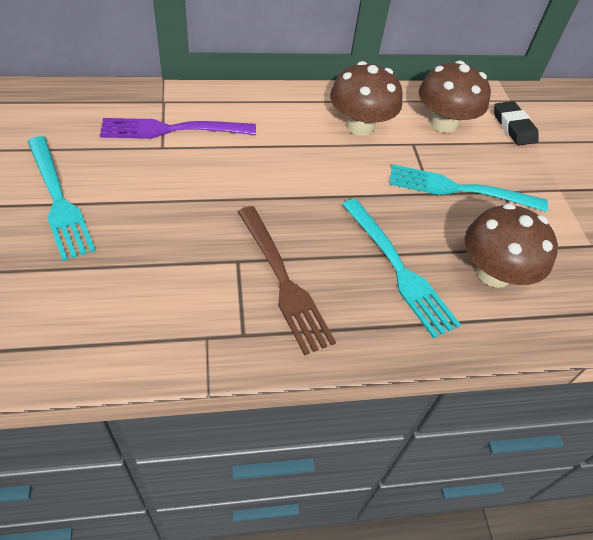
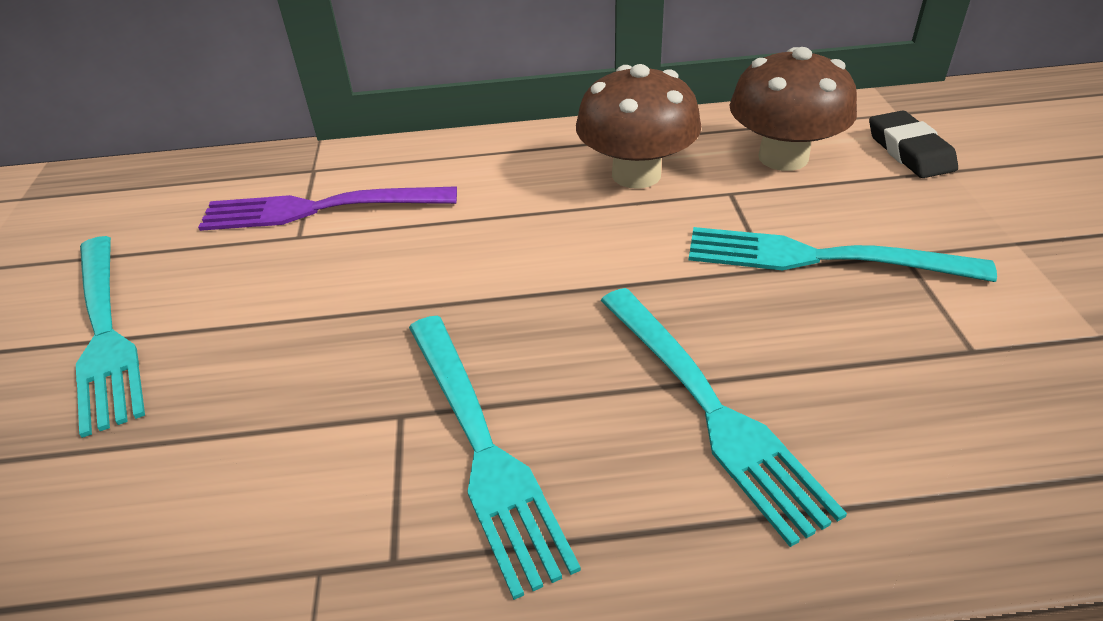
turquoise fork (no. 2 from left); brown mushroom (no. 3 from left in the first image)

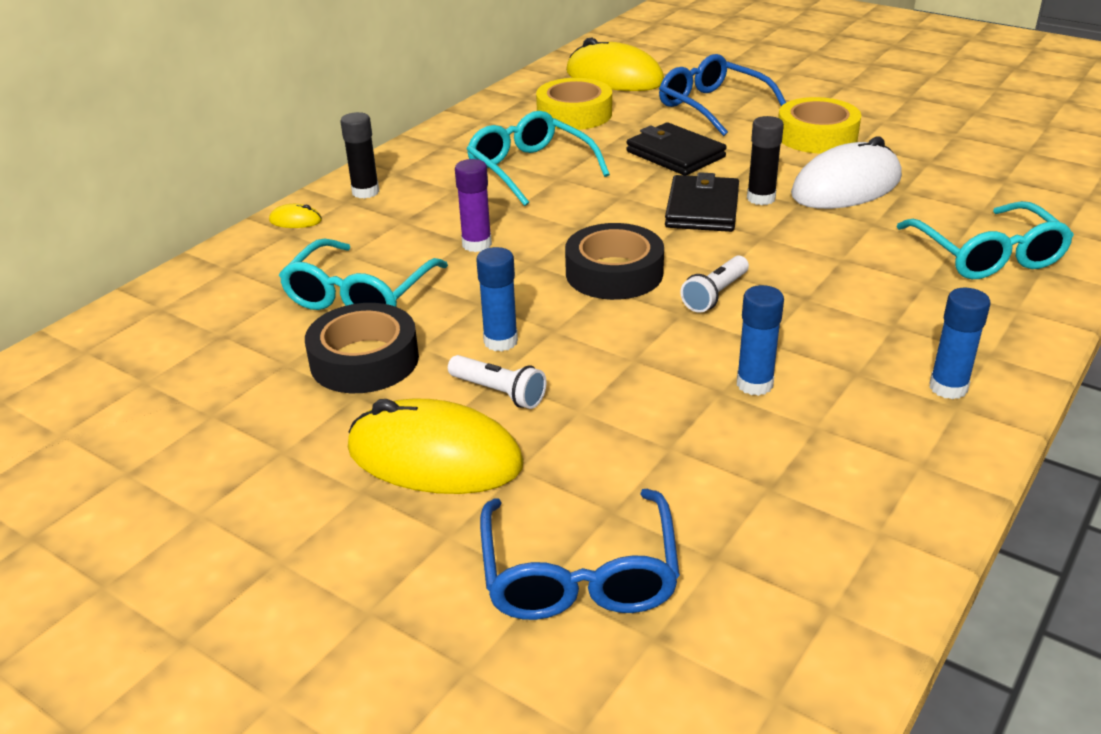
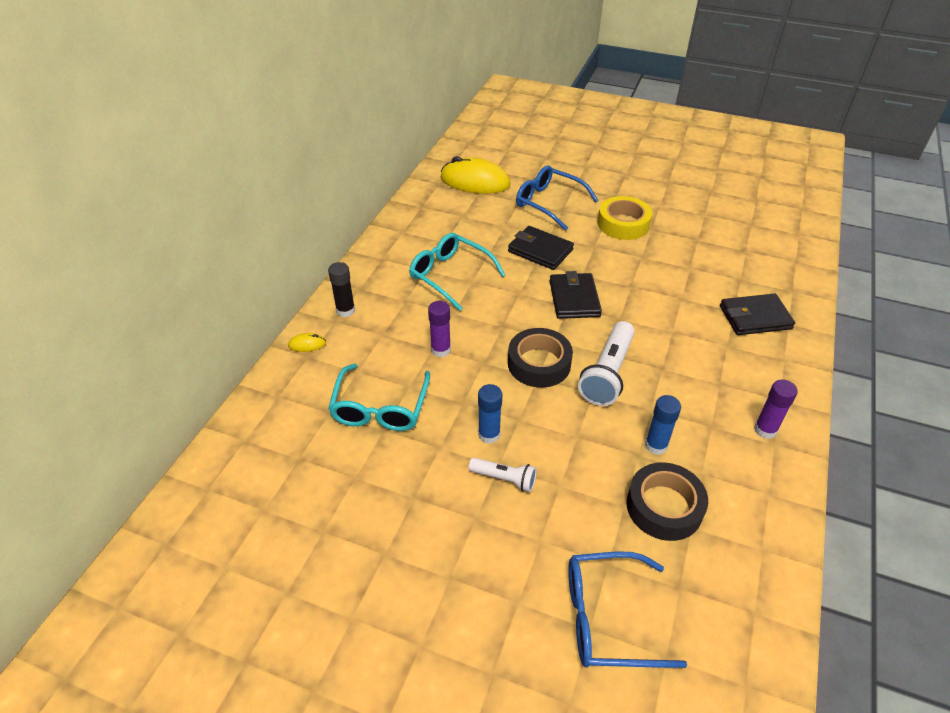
blue glasses (no. 2 from left); white flashlight (no. 2 from left); black tape (no. 2 from left); black wallet (no. 3 from left); purple glue stick (no. 2 from left); yellow mouse (no. 2 from left in the first image); yellow tape (no. 1 from left in the first image); black glue stick (no. 2 from left in the first image); white mouse

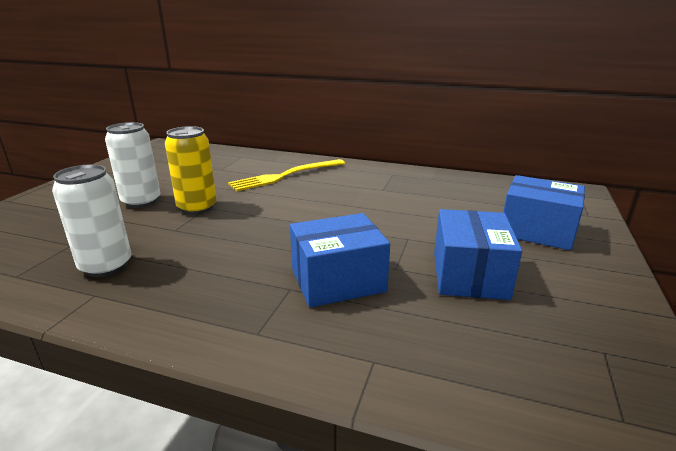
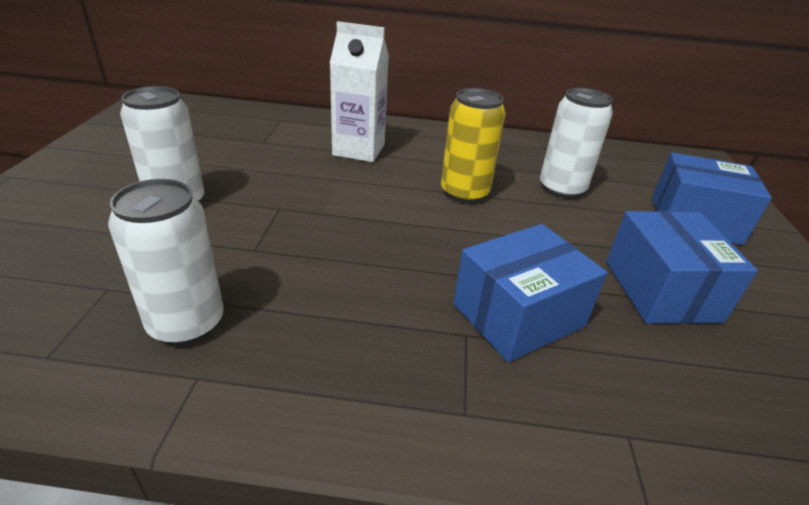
white carton; yellow can; white can (no. 3 from left)

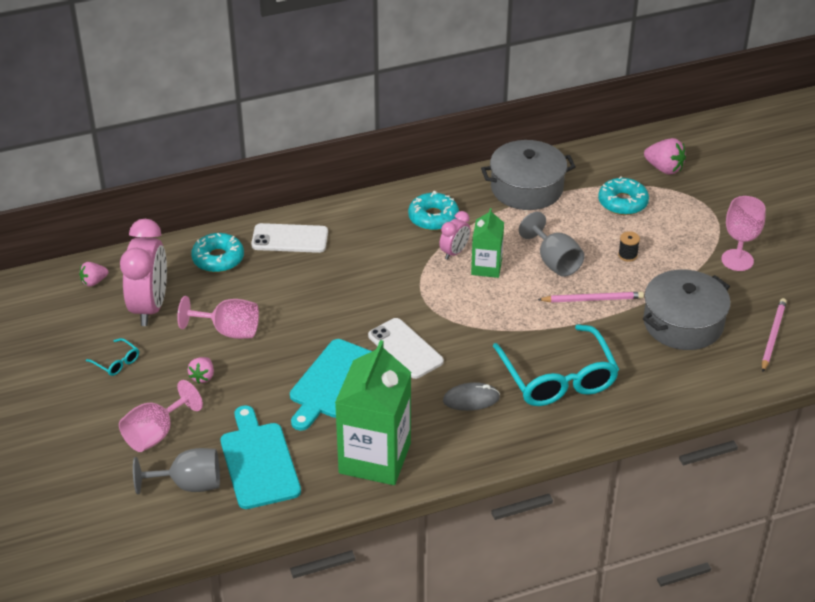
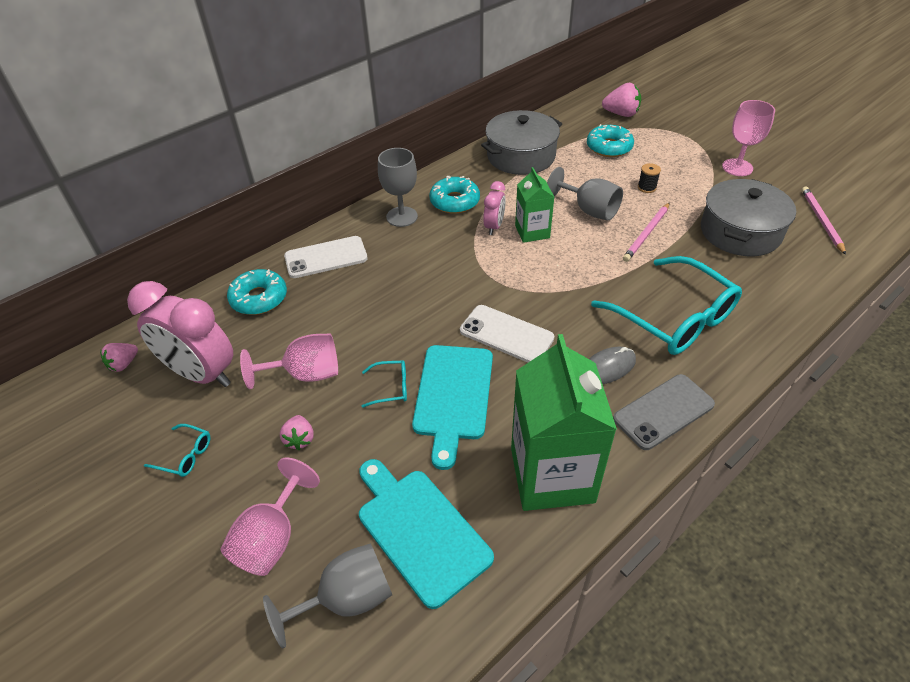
pink clock (no. 1 from left); turquoise glasses (no. 2 from left); grey goblet (no. 2 from left); grey phone; pink pencil (no. 1 from left)

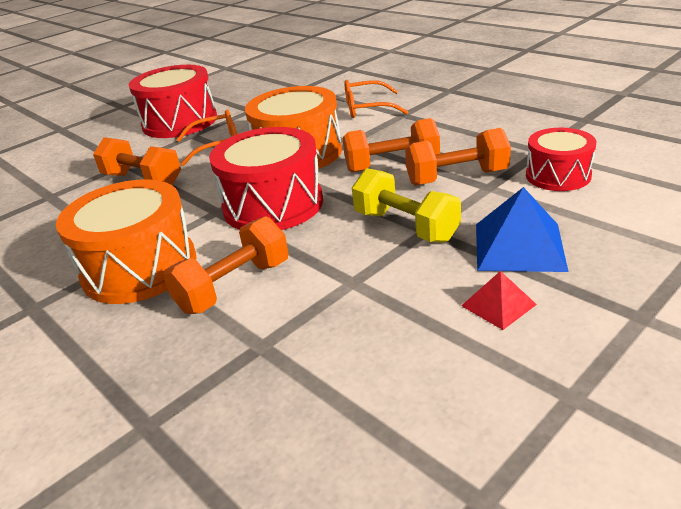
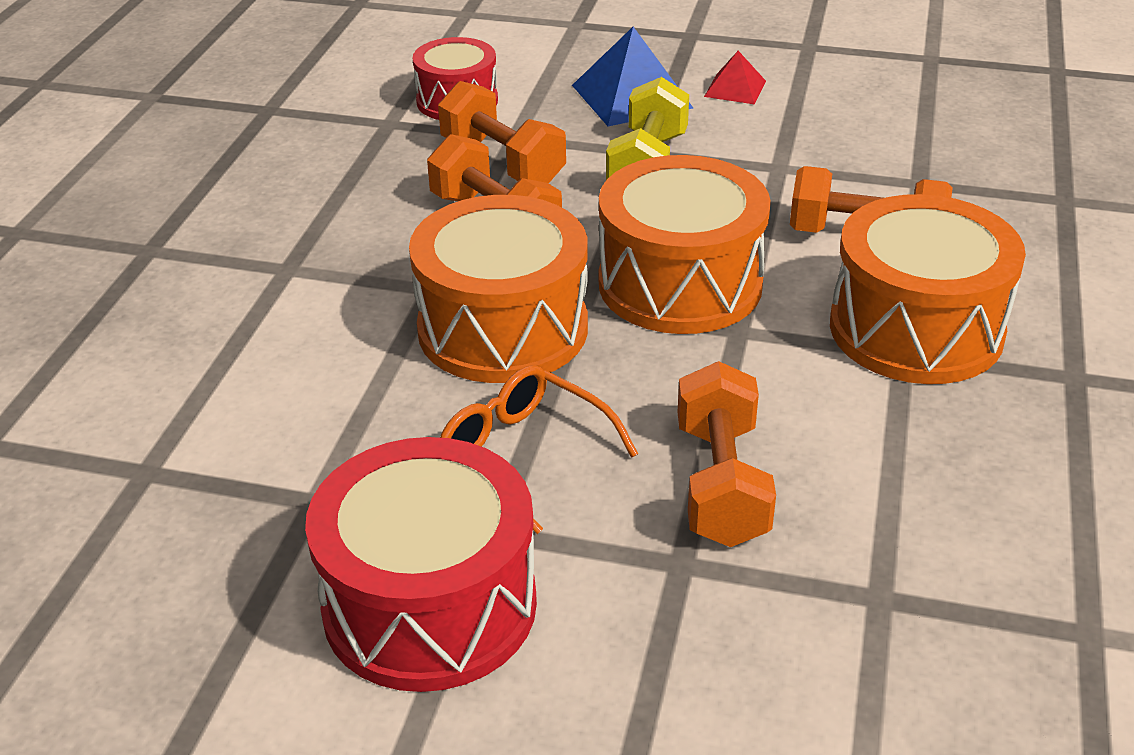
orange drum (no. 2 from left); orange glasses (no. 2 from left in the first image)

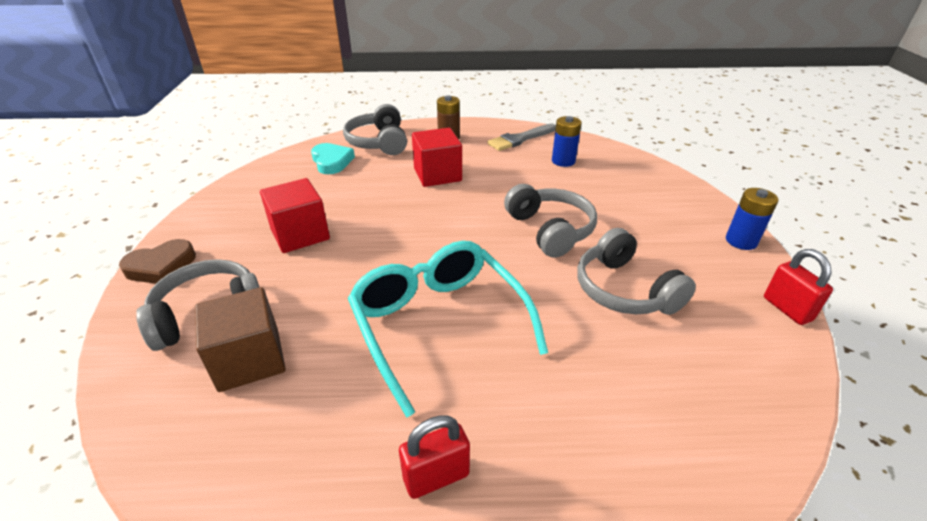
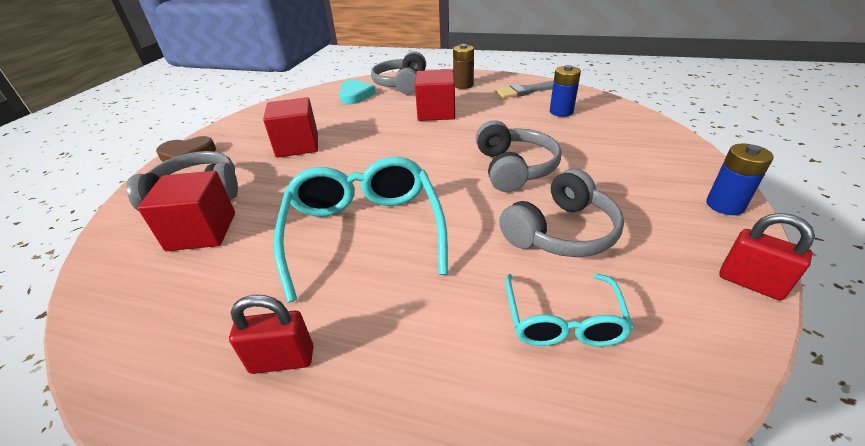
red cube (no. 1 from left); grey headphones (no. 4 from left); turquoise glasses (no. 2 from left); red padlock (no. 2 from left)

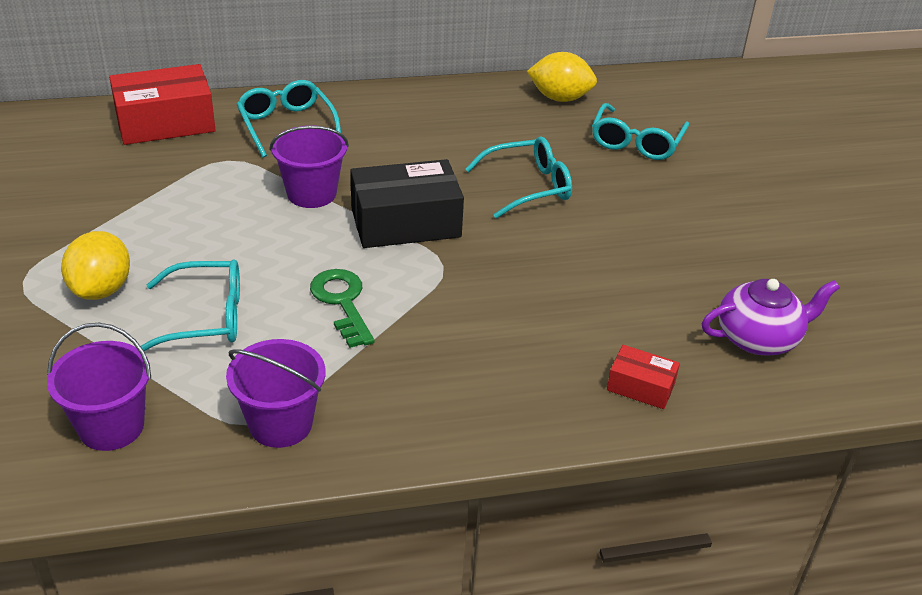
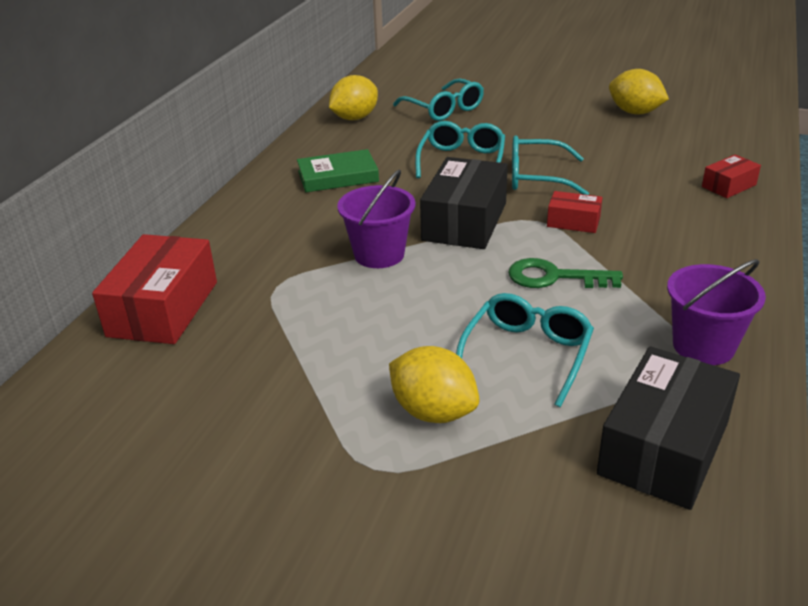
green book; turquoise glasses (no. 4 from left); red box (no. 2 from left); black box (no. 2 from left); yellow lemon (no. 3 from left); purple teapot

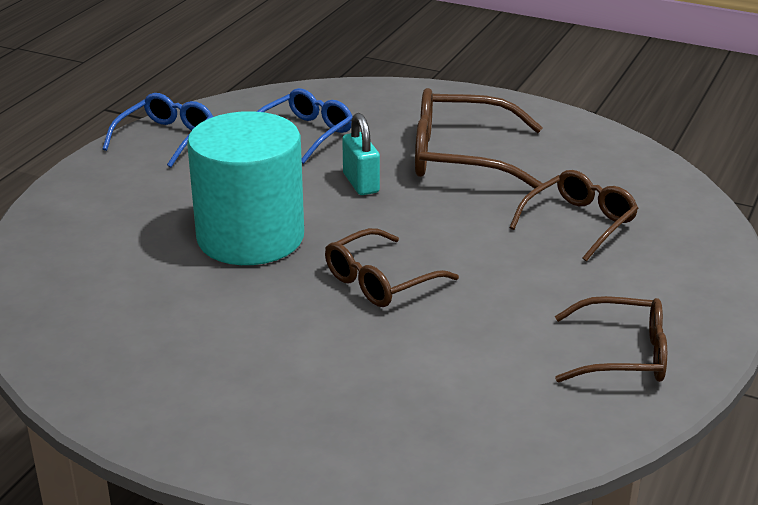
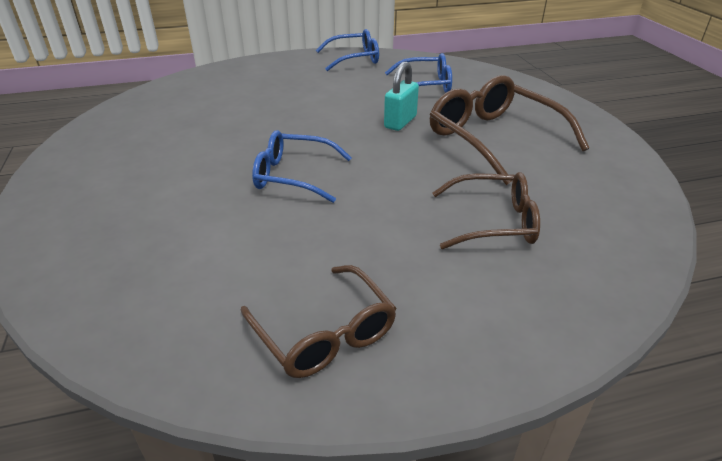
blue glasses (no. 1 from left); turquoise cylinder

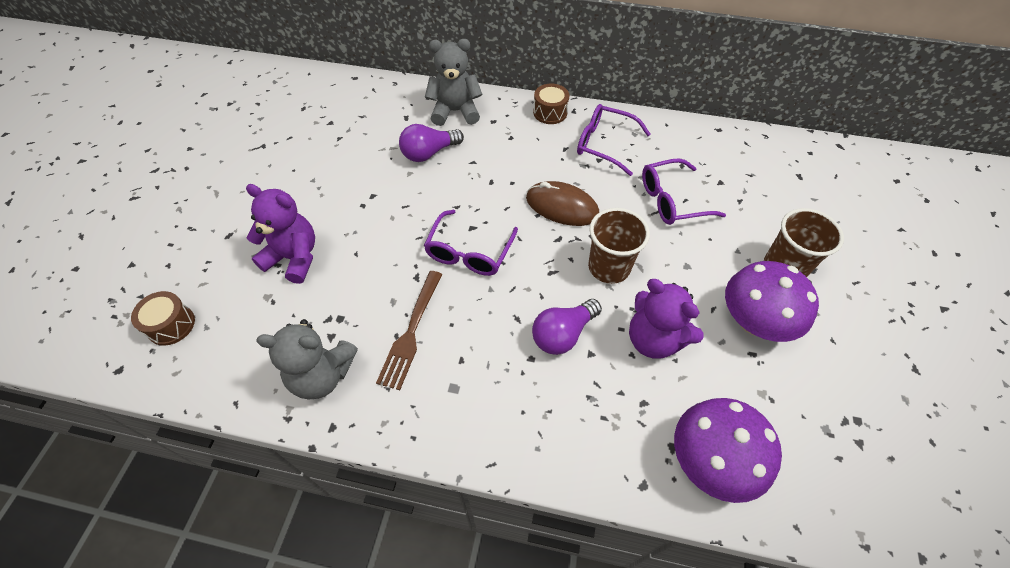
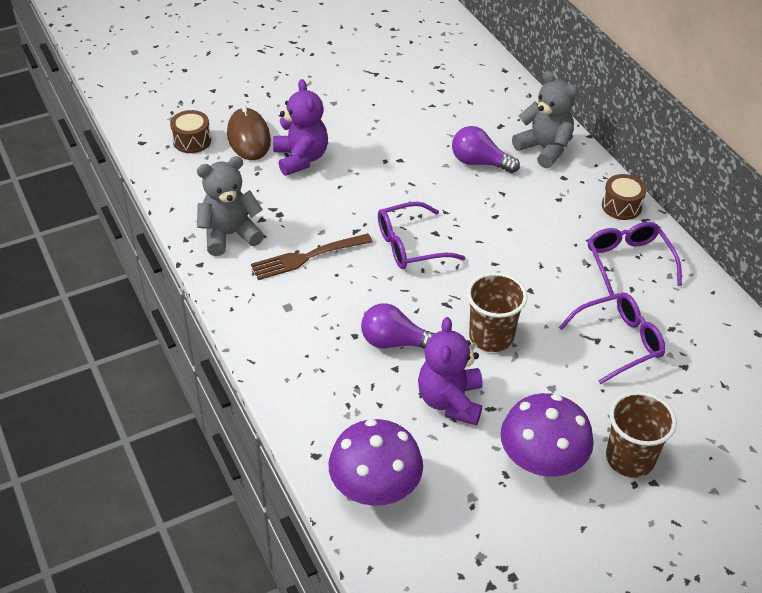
grey teddy bear (no. 1 from left); brown mouse; purple glasses (no. 2 from left)

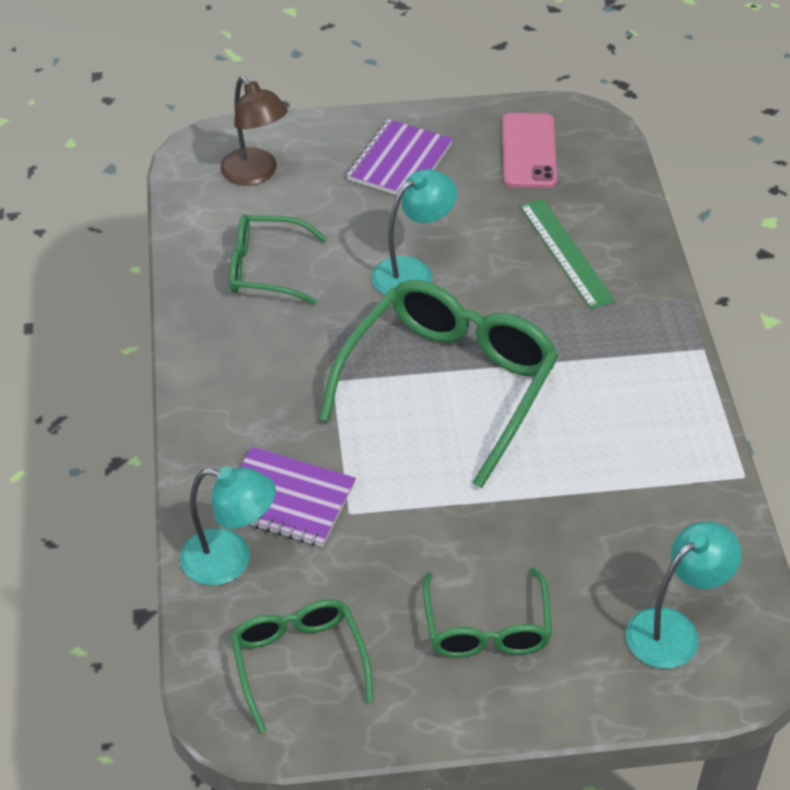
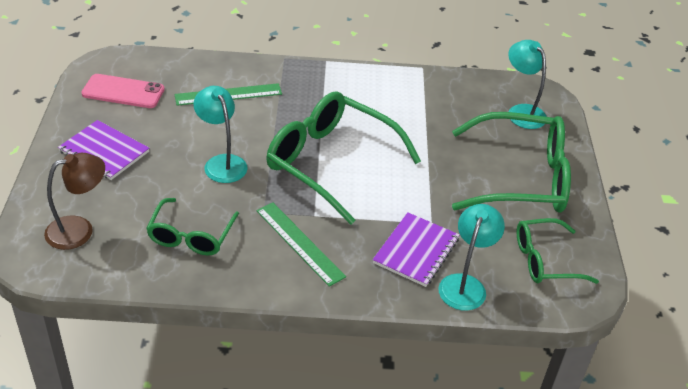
green ruler (no. 2 from left); green glasses (no. 3 from left)

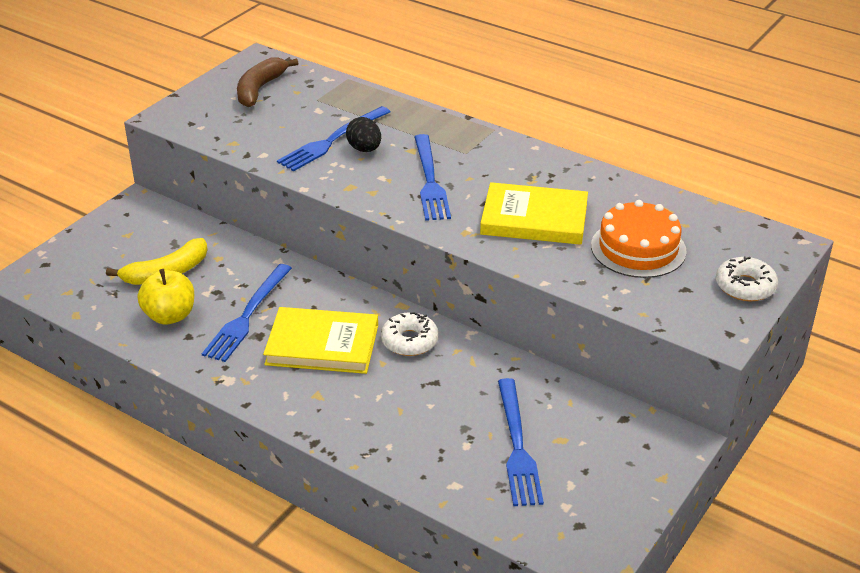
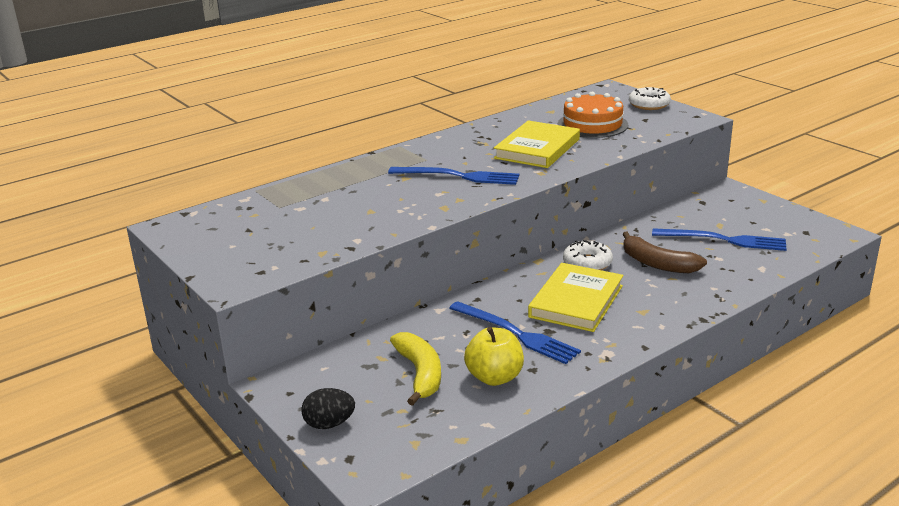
black egg; brown banana; blue fork (no. 2 from left in the first image)

